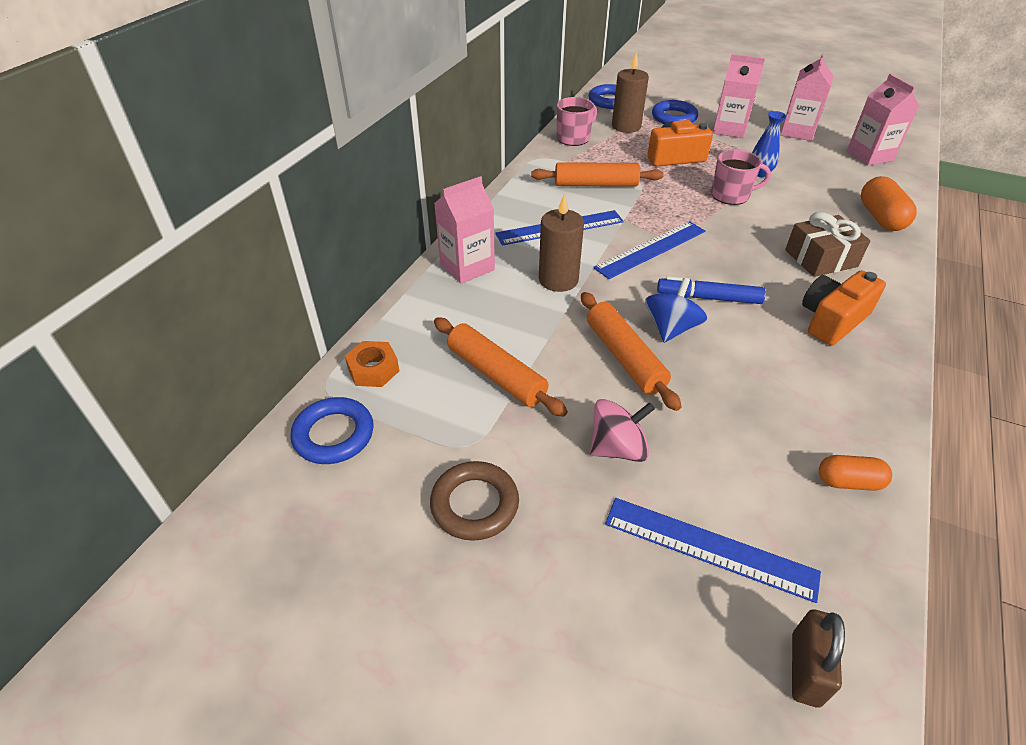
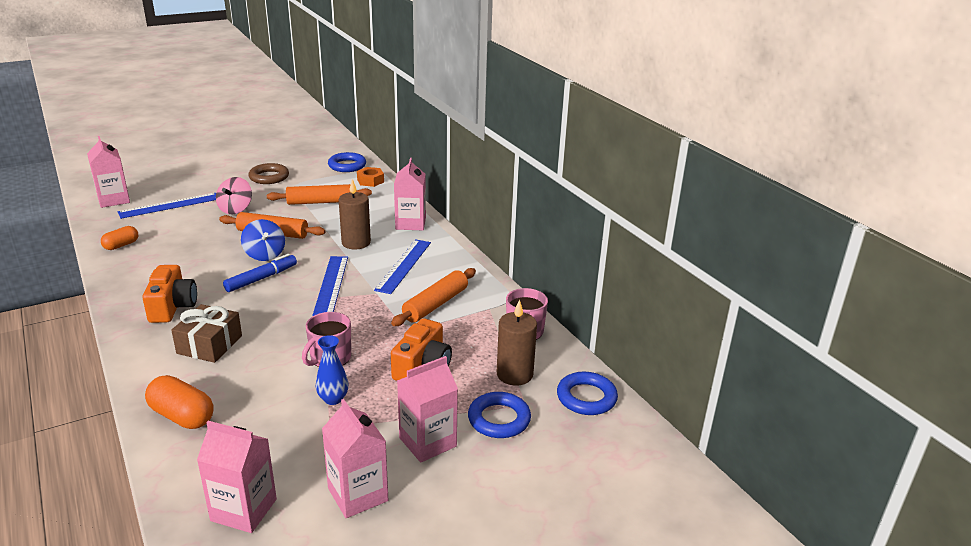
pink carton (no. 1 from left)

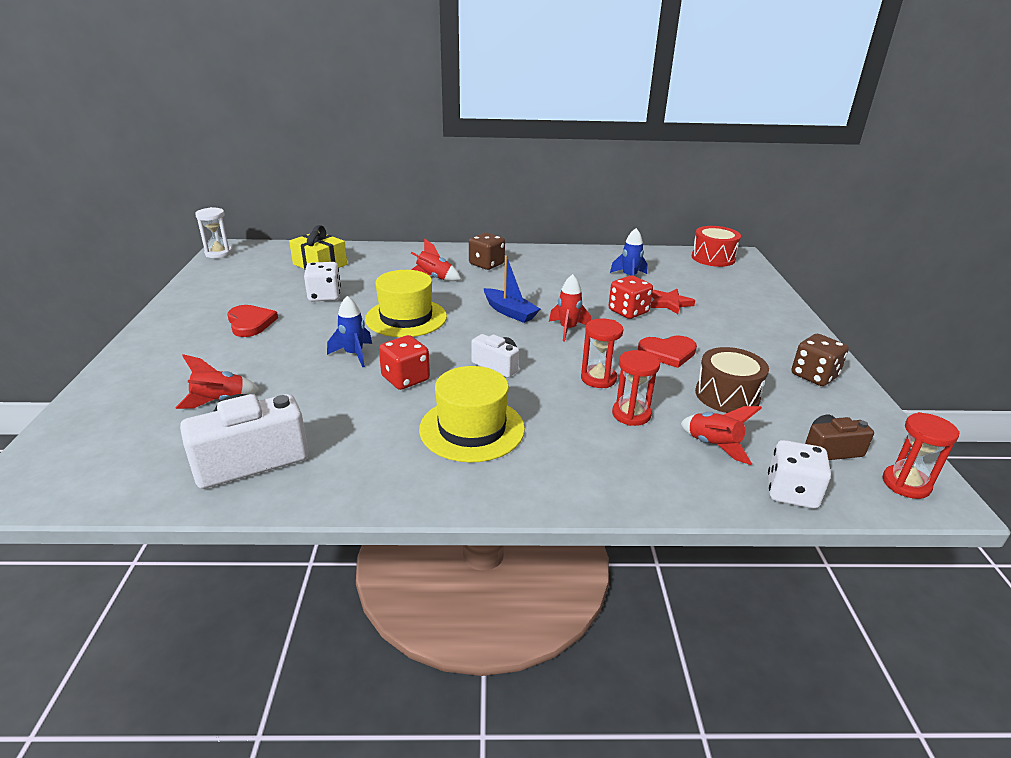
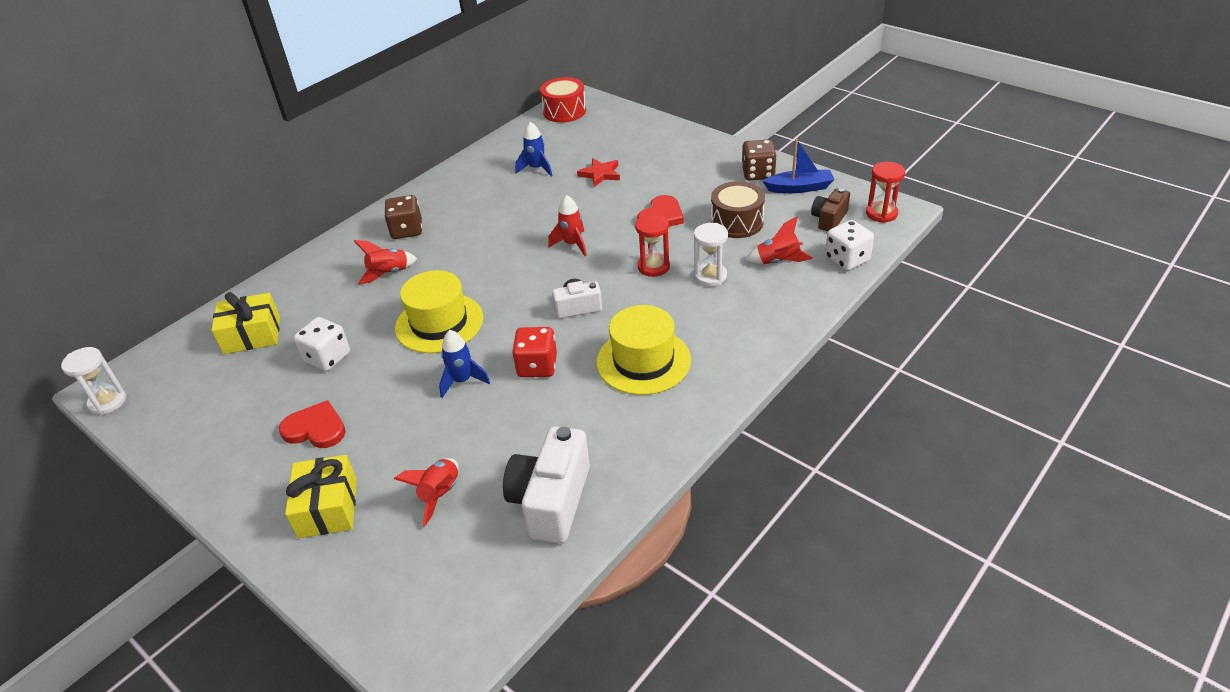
yellow gift (no. 2 from left); white hourglass (no. 2 from left); blue boat; red dice (no. 2 from left in the first image)

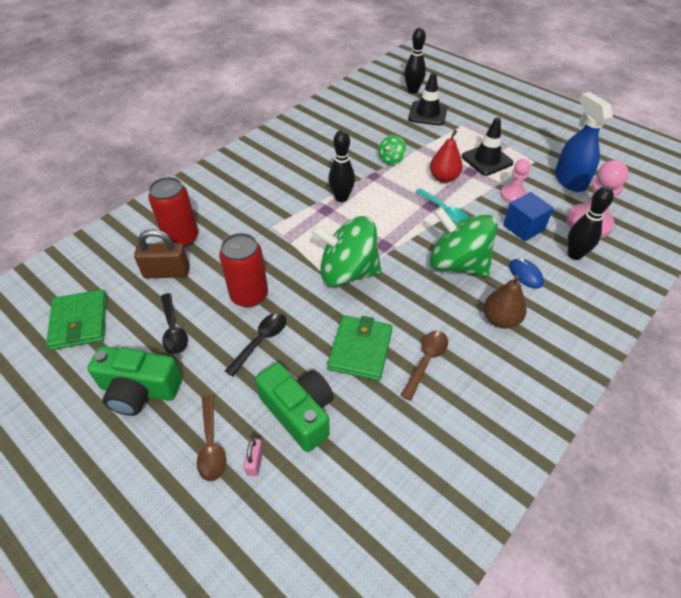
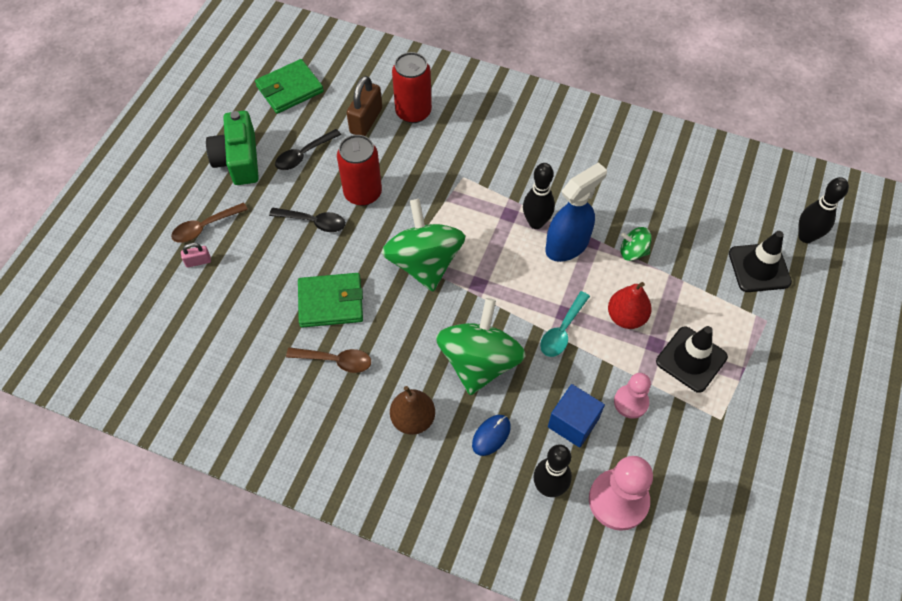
brown padlock; blue spray bottle; green camera (no. 2 from left in the first image)

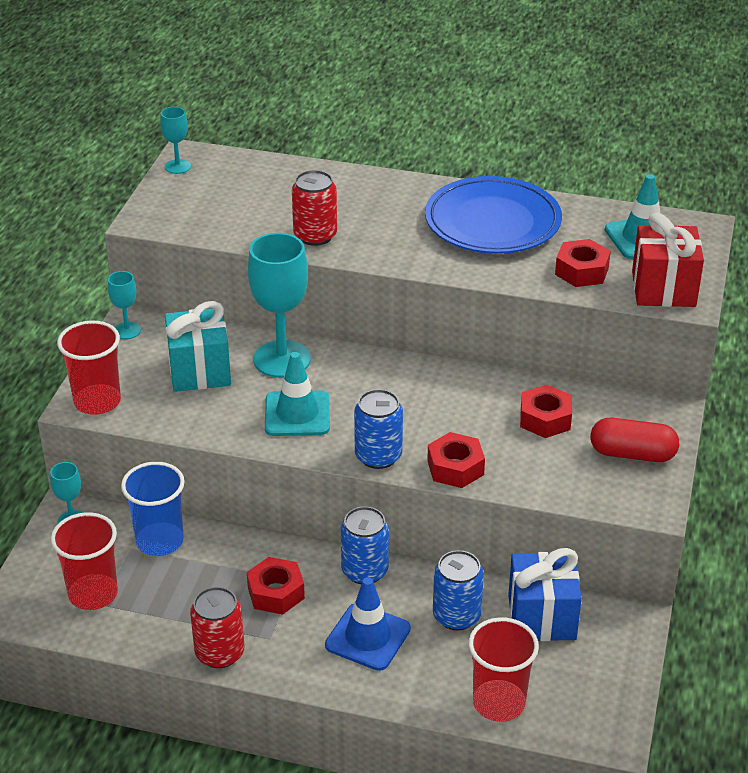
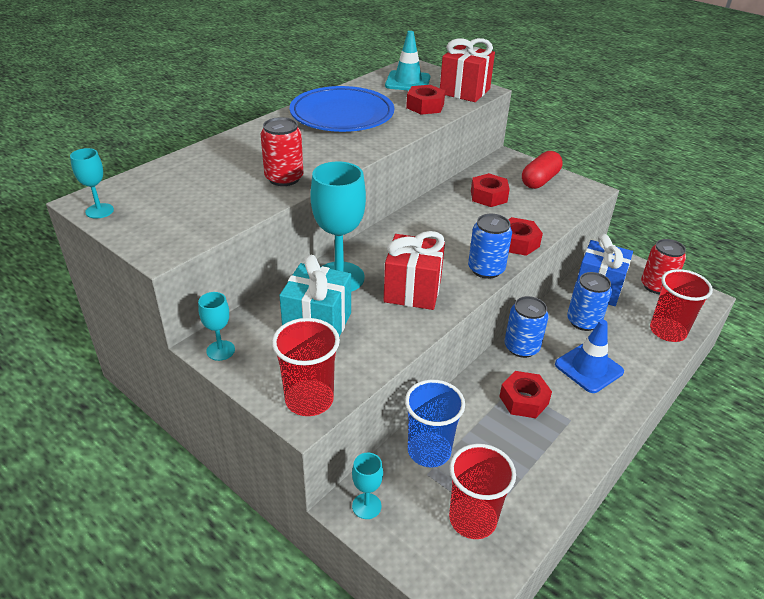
red gift (no. 1 from left); red can (no. 2 from left)

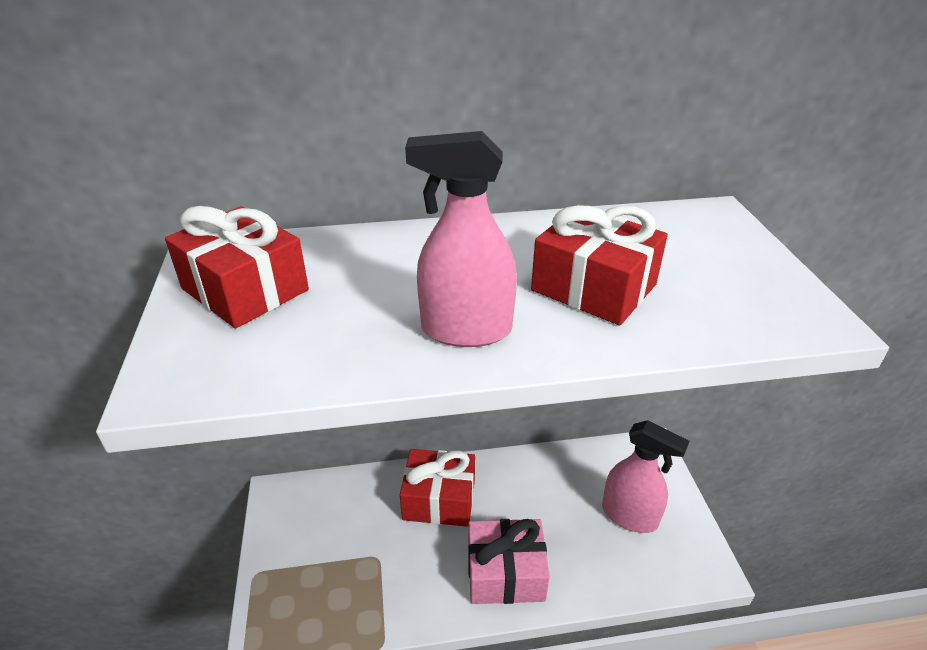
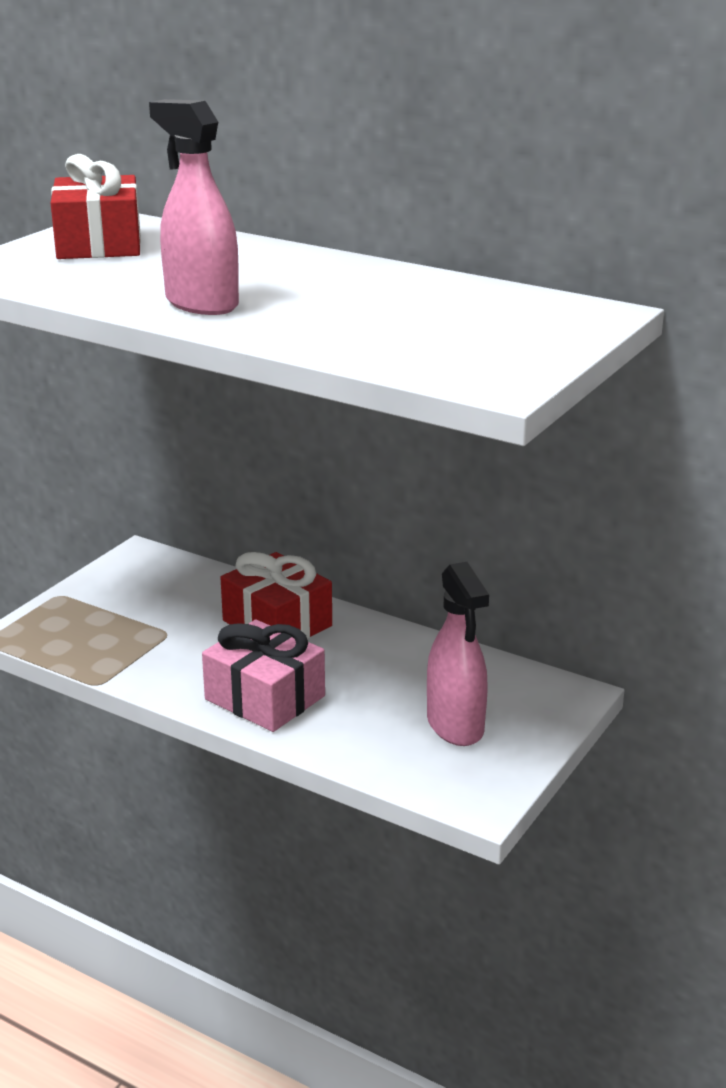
red gift (no. 3 from left in the first image)

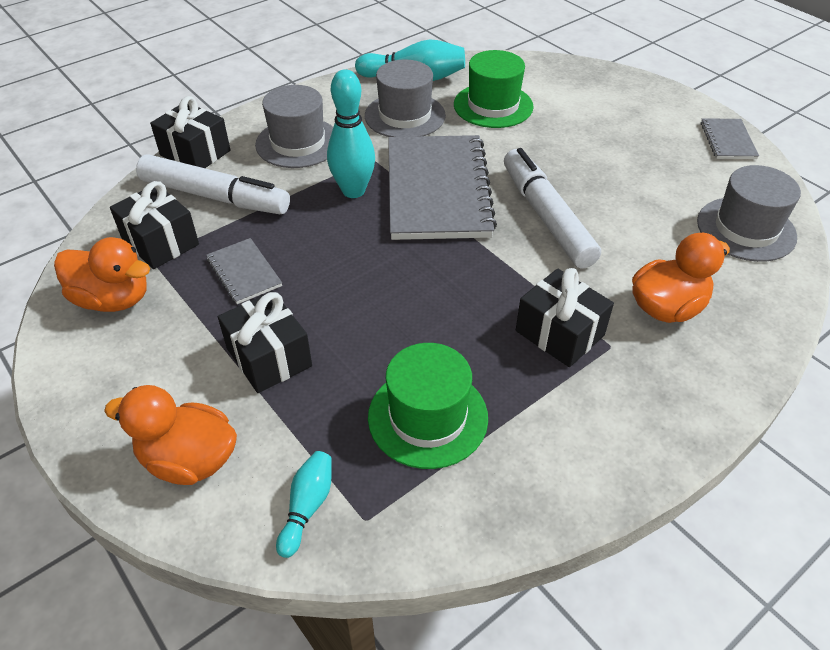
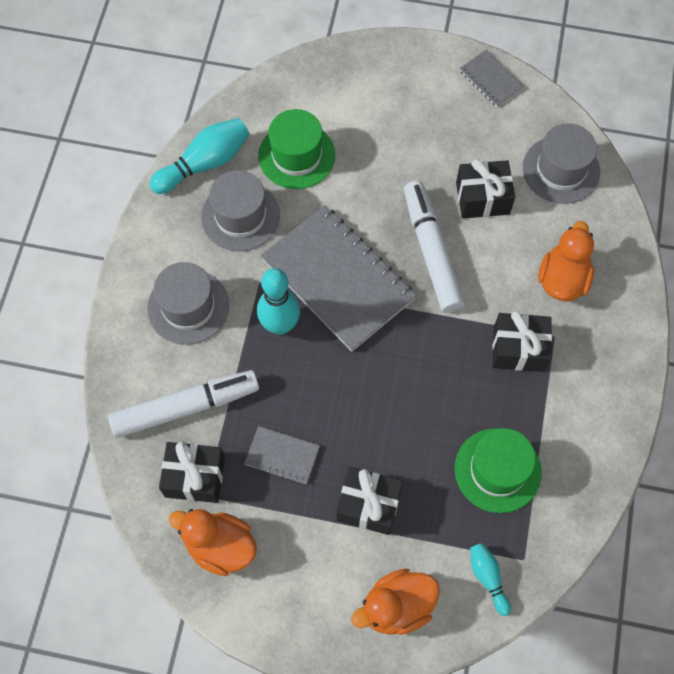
orange duck (no. 1 from left); white marker (no. 2 from left); black gift (no. 3 from left)

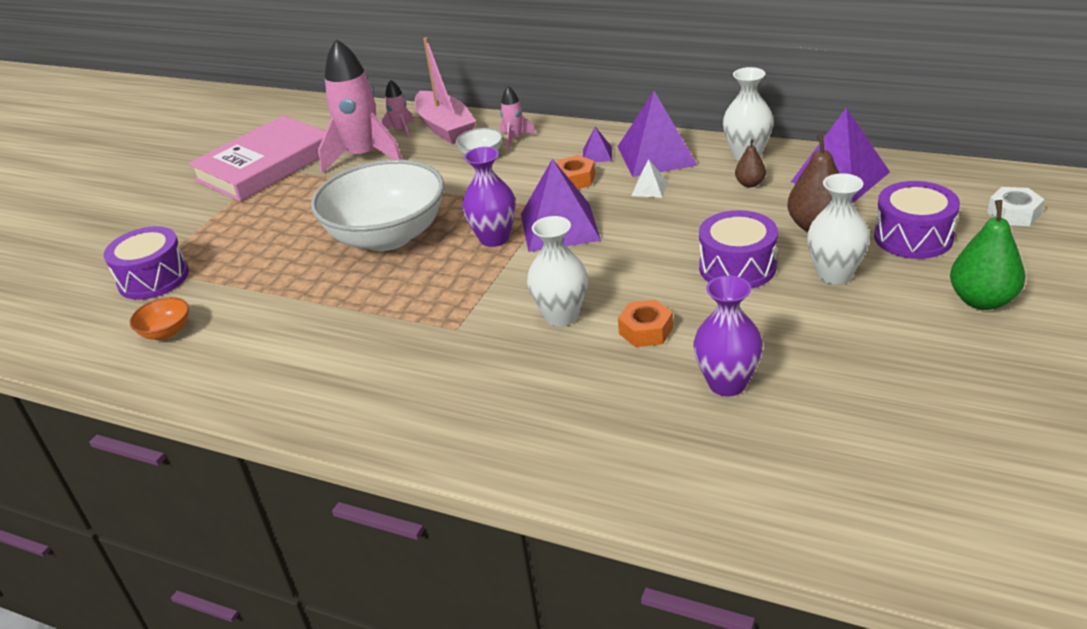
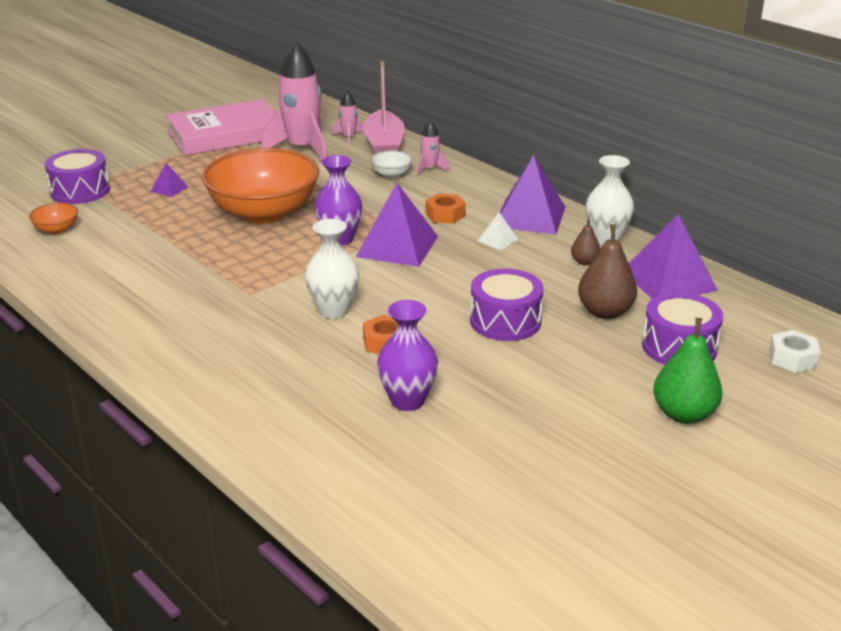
purple pyramid (no. 1 from left); orange bowl (no. 2 from left); white vase (no. 3 from left in the first image)

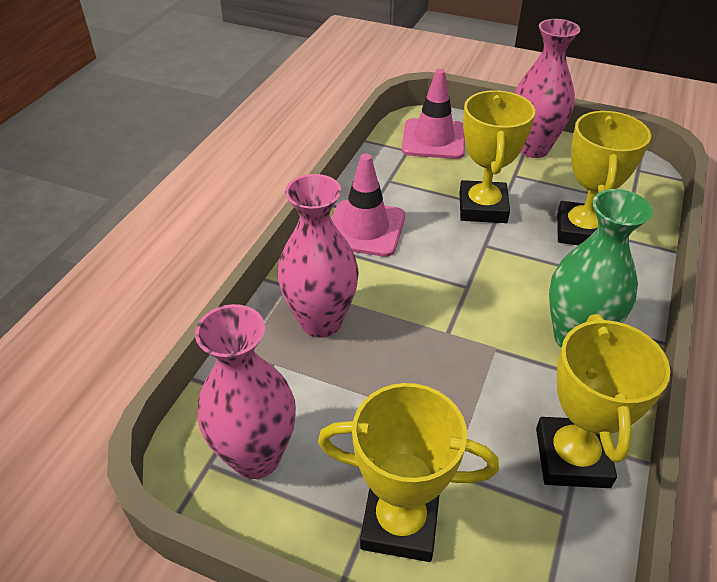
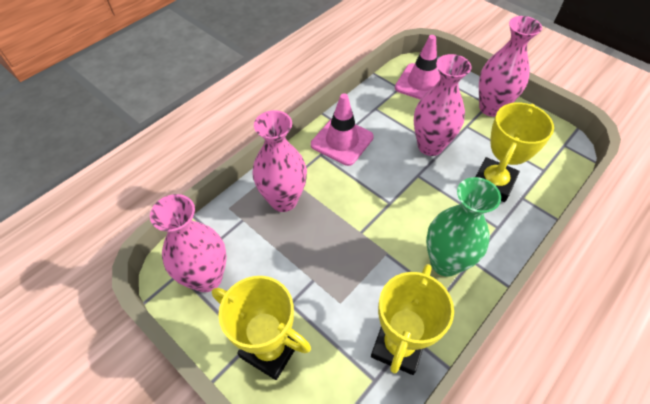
pink vase (no. 3 from left)

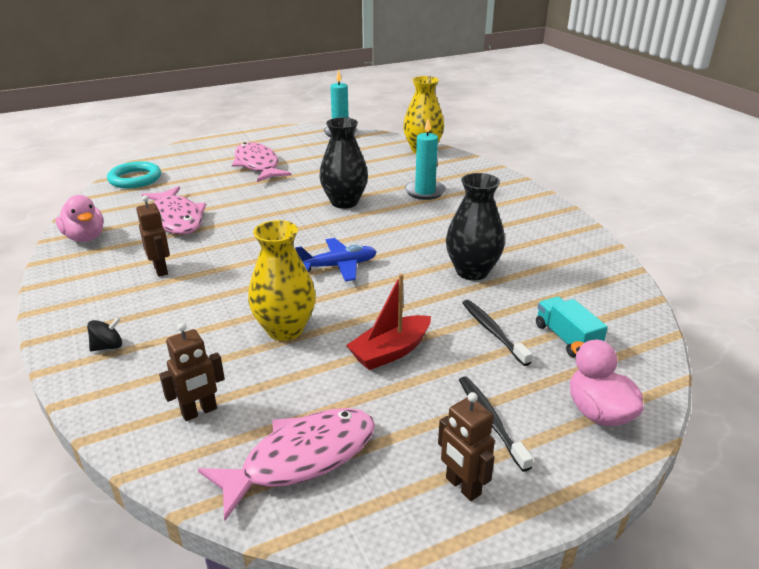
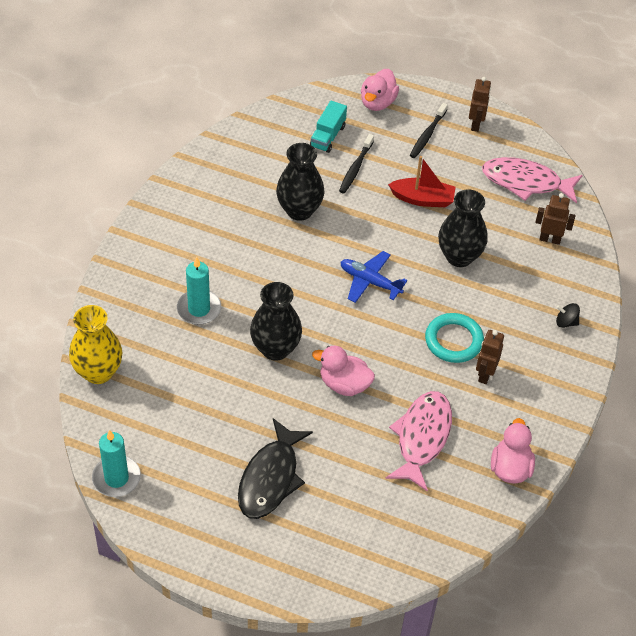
black fish; pink duck (no. 1 from left); turquoise ring; black vase (no. 3 from left)

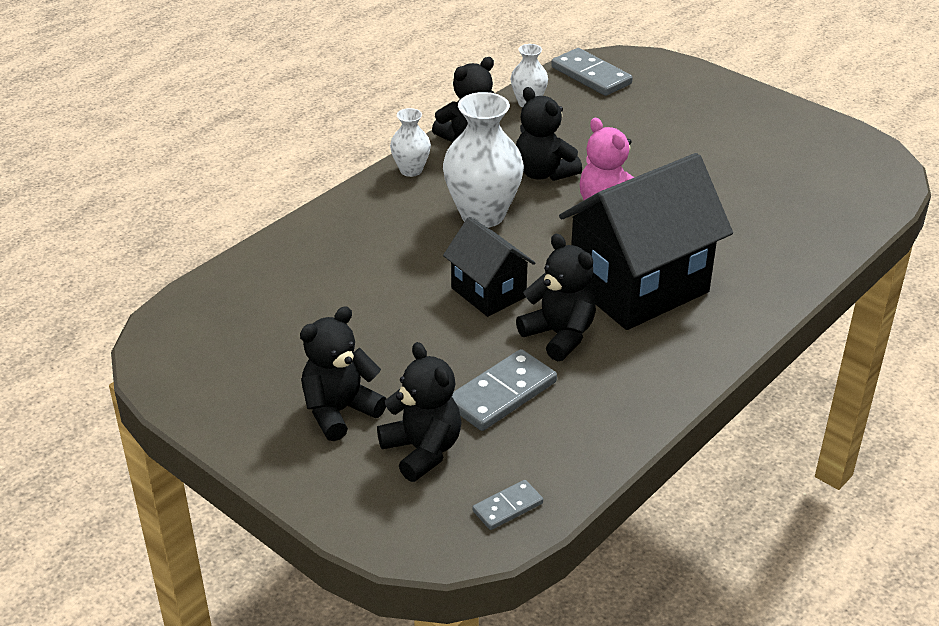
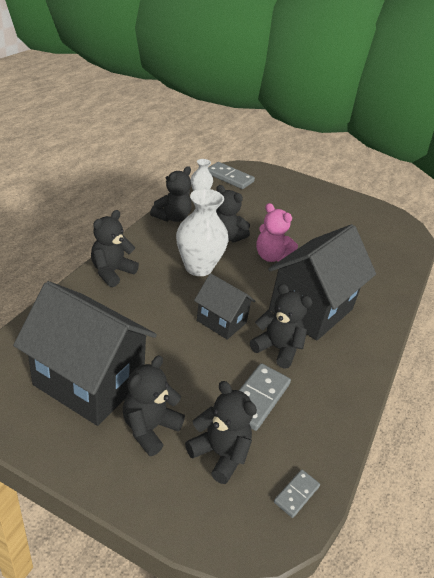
black house (no. 1 from left); black teddy bear (no. 1 from left); white vase (no. 1 from left in the first image)

